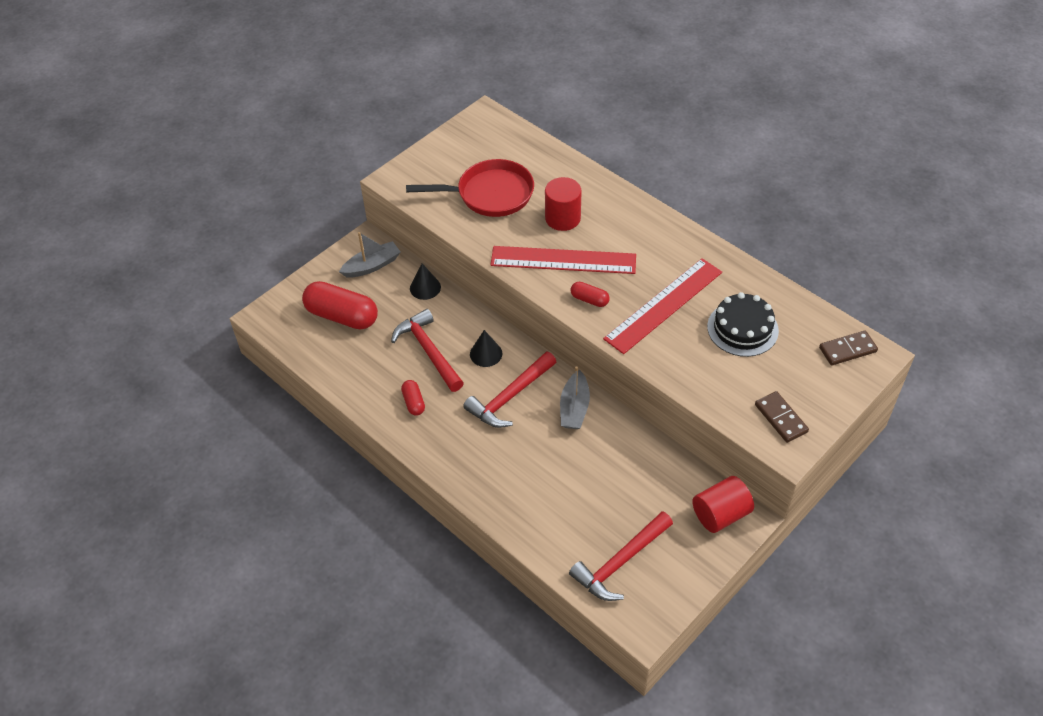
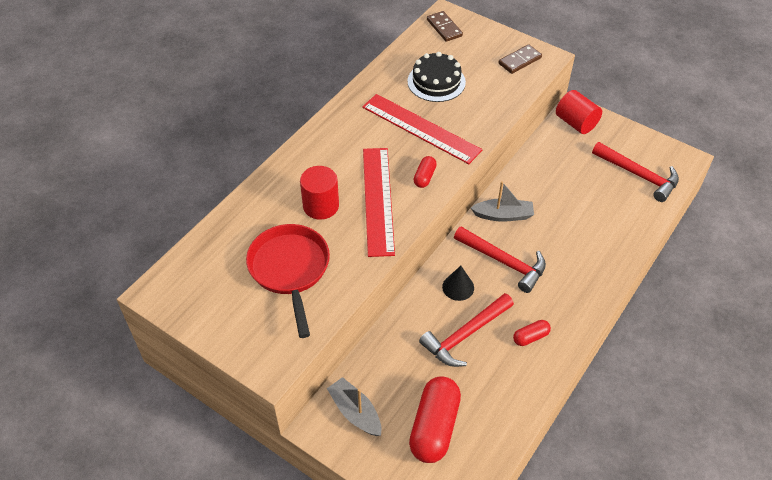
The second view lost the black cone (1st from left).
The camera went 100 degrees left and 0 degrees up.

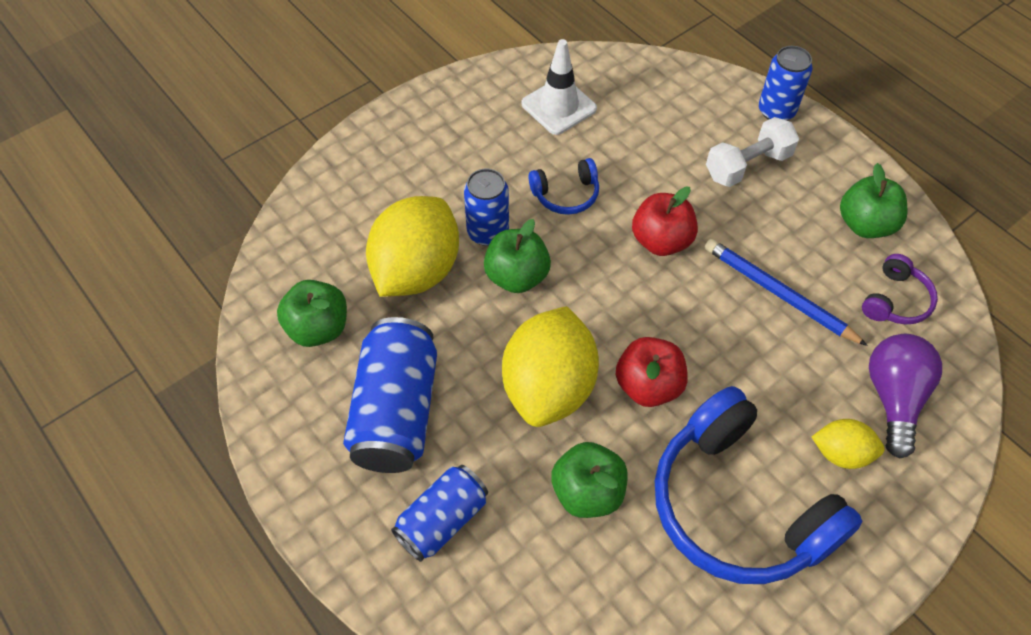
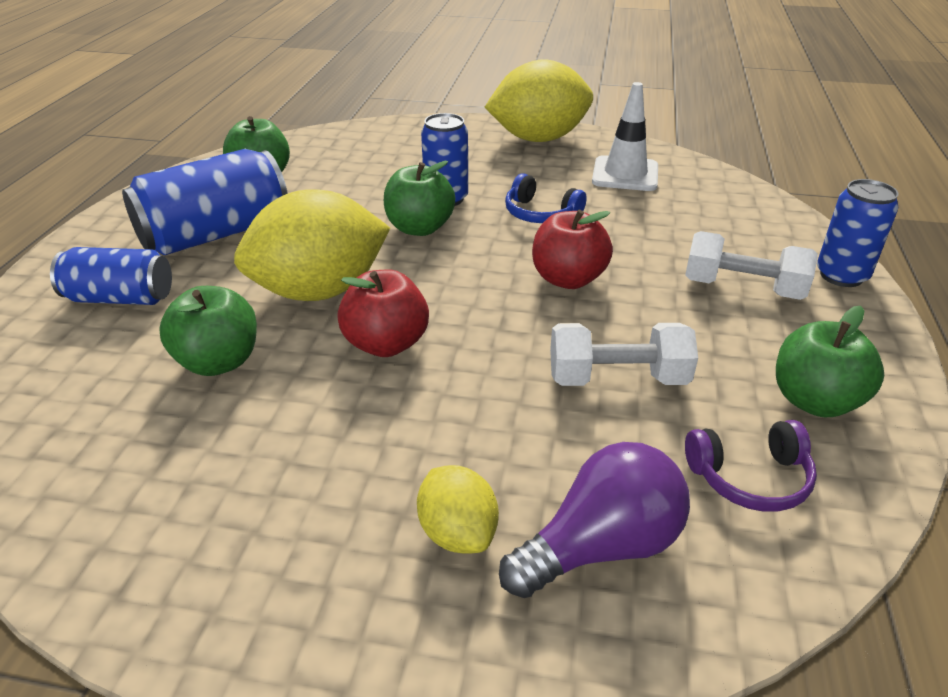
The yellow lemon (1st from left in the first image) ended up elsewhere.
Where the blue pencil stood, the white dumbbell (1st from left) came to stand.
The second view lost the blue headphones (2nd from left).
The camera went 50 degrees right and 20 degrees down.

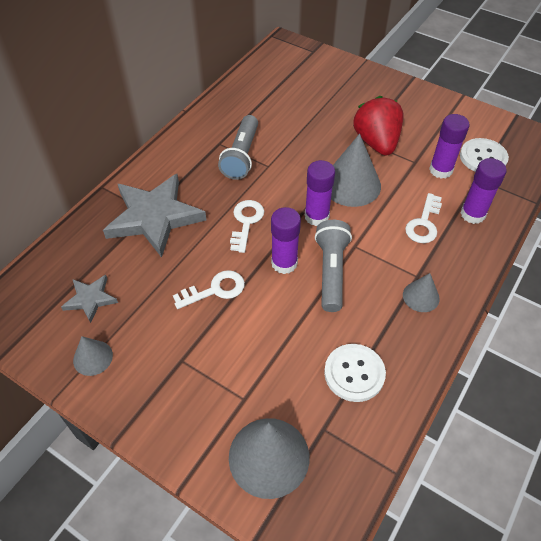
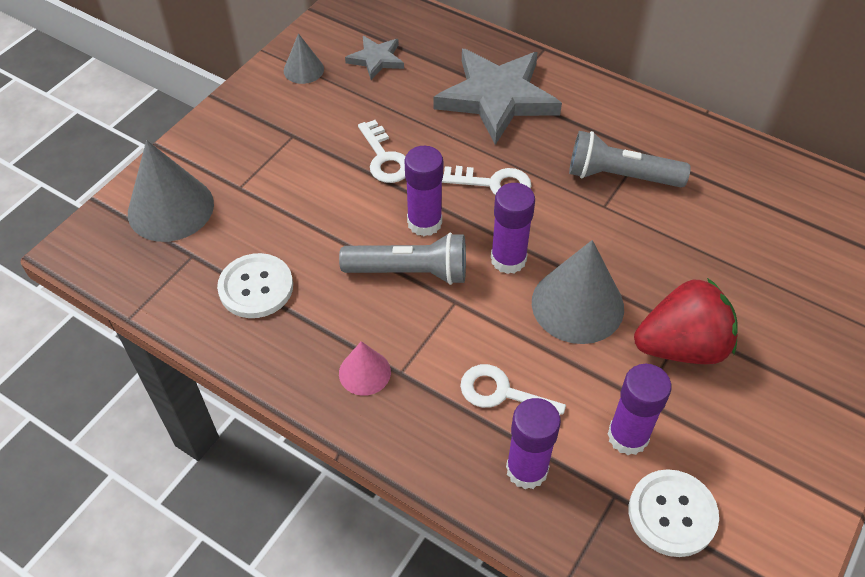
What was the grey cone (4th from left) turned into the pink cone.
The camera went 90 degrees right and 0 degrees up.

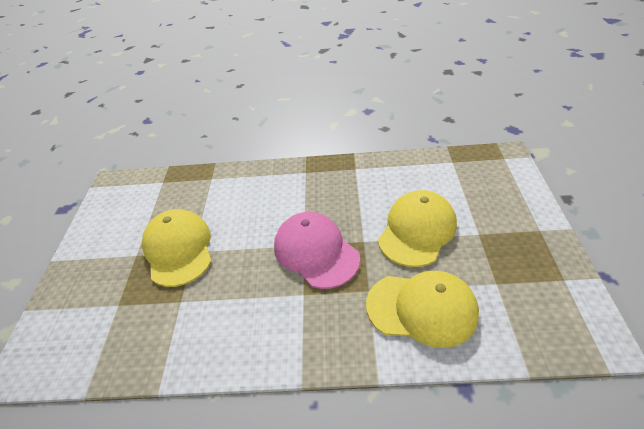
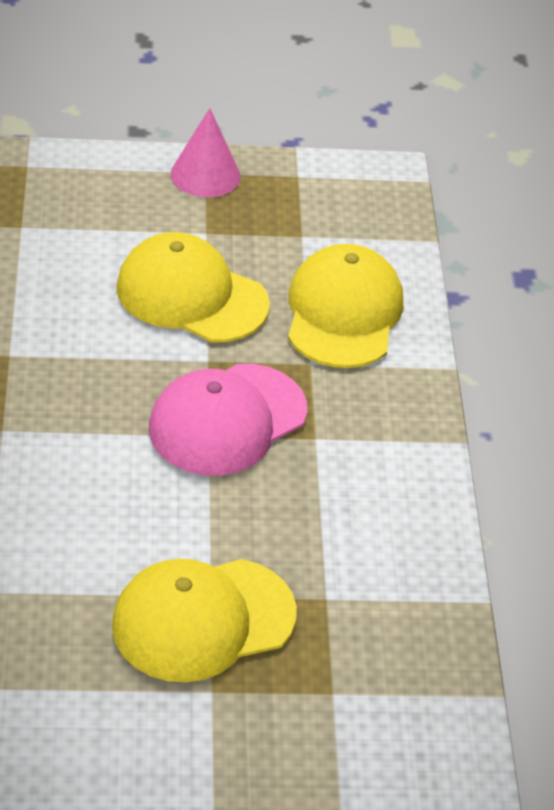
The second view gained the pink cone.
The camera went 100 degrees left and 0 degrees up.

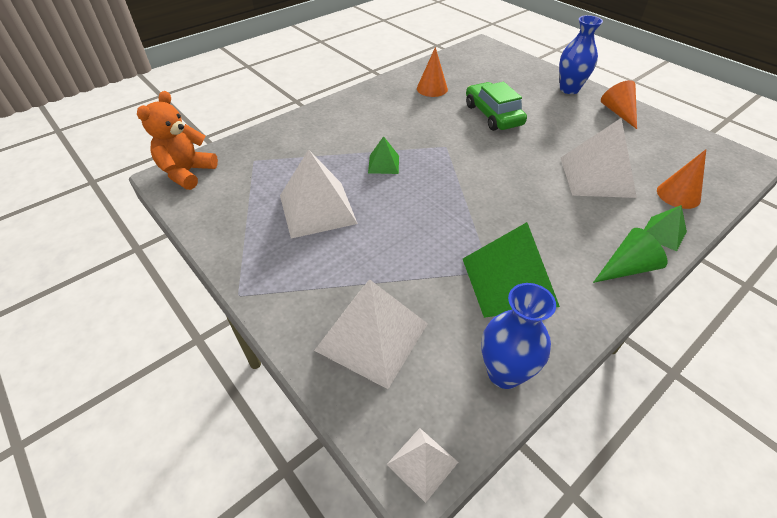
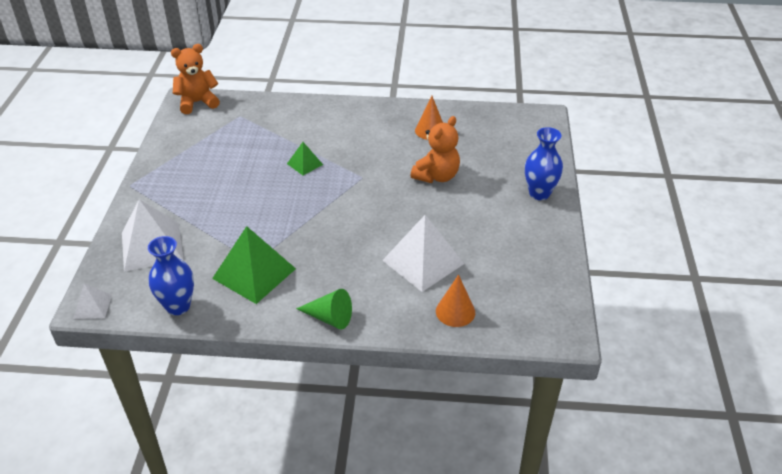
Where the green car stood, the orange teddy bear (2nd from left) came to stand.
The second view lost the white pyramid (1st from left).
The second view lost the orange cone (2nd from left).
The second view lost the green pyramid (3rd from left).
The camera went 45 degrees right and 5 degrees down.

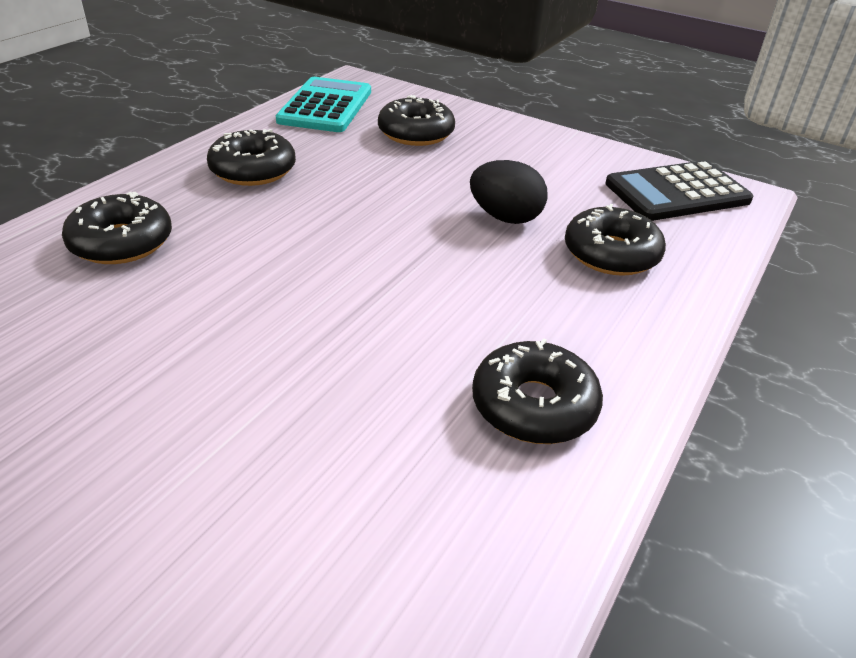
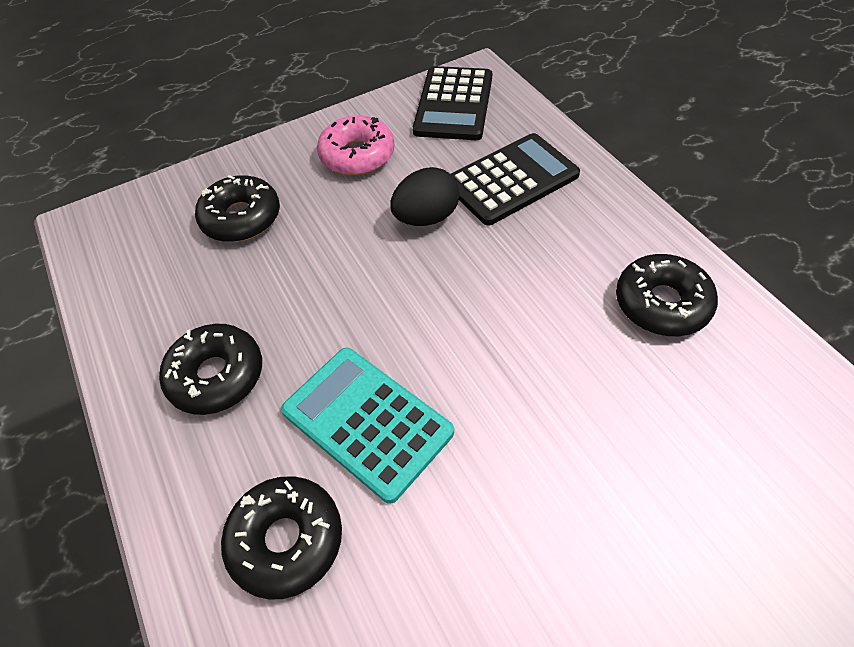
The turquoise calculator ended up elsewhere.
The second view gained the pink donut.
Where the black donut (5th from left) stood, the black calculator (2nd from left) came to stand.
The camera went 55 degrees left and 15 degrees up.

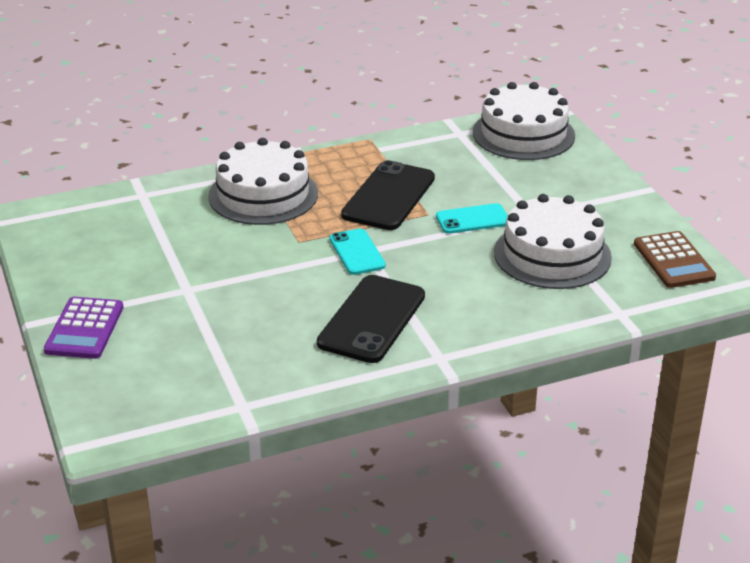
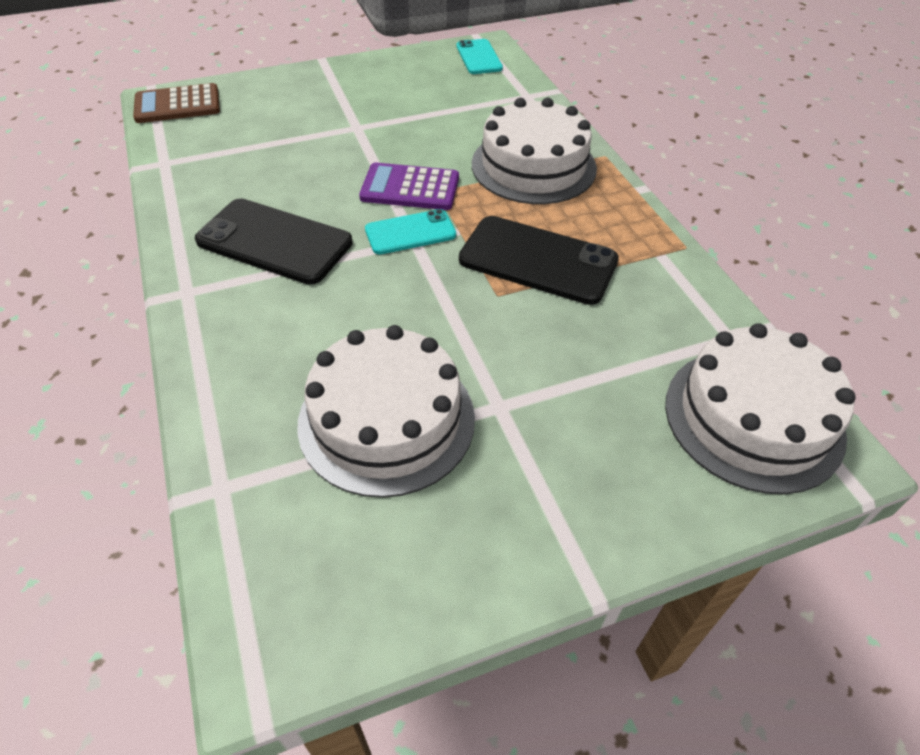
The brown calculator ended up elsewhere.
The purple calculator ended up elsewhere.
The turquoise phone (2nd from left) ended up elsewhere.
The camera went 90 degrees right and 15 degrees up.

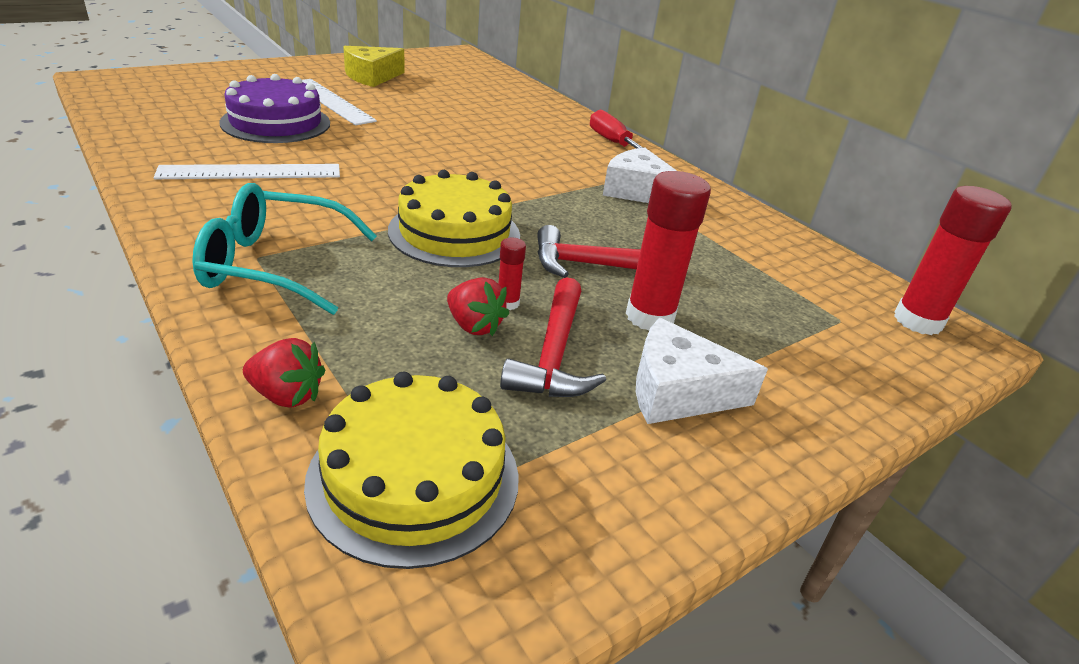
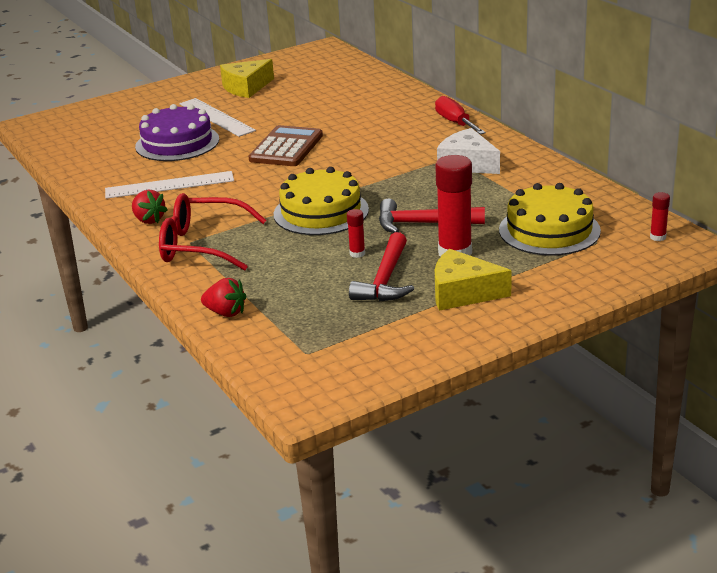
The red strawberry (2nd from left in the first image) ended up elsewhere.
What was the turquoise glasses turned into the red glasses.
The second view gained the brown calculator.
What was the white cheese (2nd from left) turned into the yellow cheese (2nd from left).
The yellow cake (1st from left in the first image) ended up elsewhere.
The size of the red glue stick (3rd from left) changed by a factor of 0.47.
The camera went 10 degrees right and 5 degrees down.

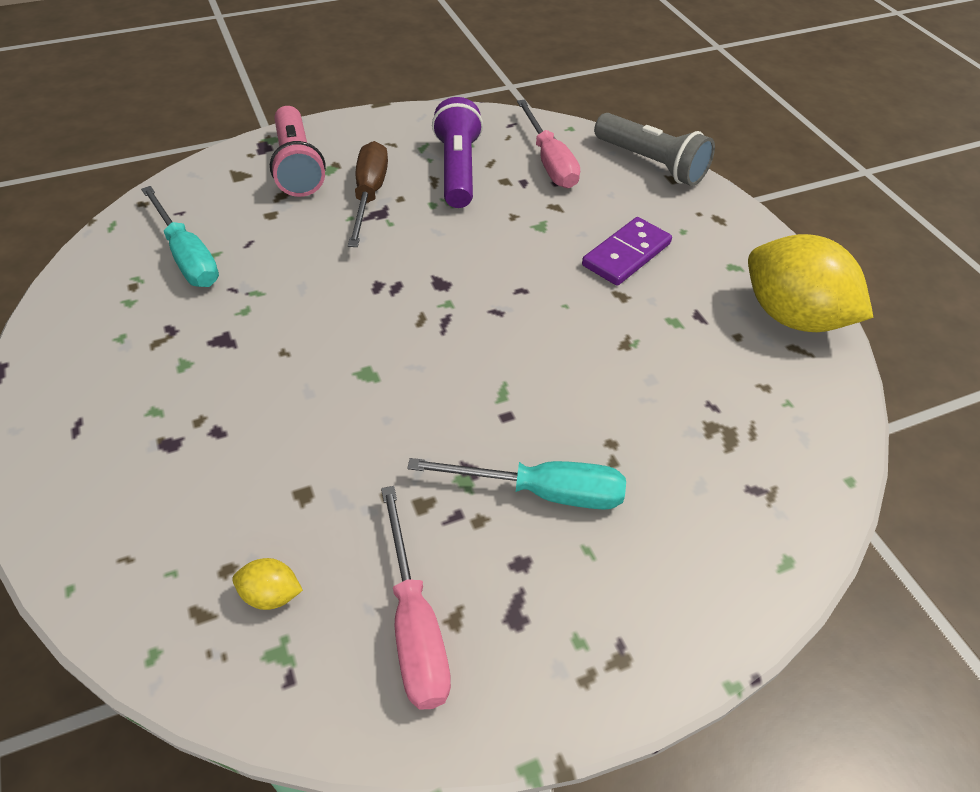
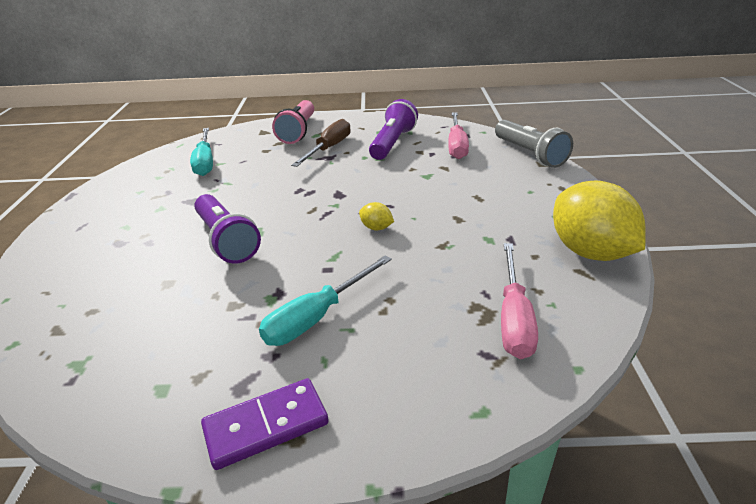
The second view gained the purple flashlight (1st from left).
The purple domino ended up elsewhere.
The turquoise screwdriver (2nd from left) ended up facing another way, 105 degrees clockwise from before.
The yellow lemon (1st from left) ended up elsewhere.
The pink screwdriver (1st from left in the first image) ended up elsewhere.
The camera went 25 degrees right and 15 degrees down.

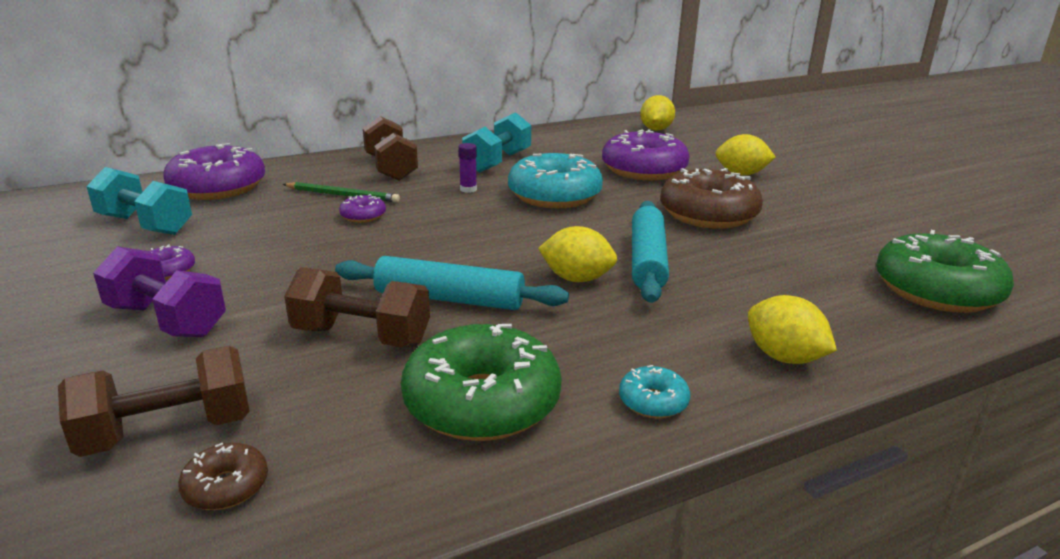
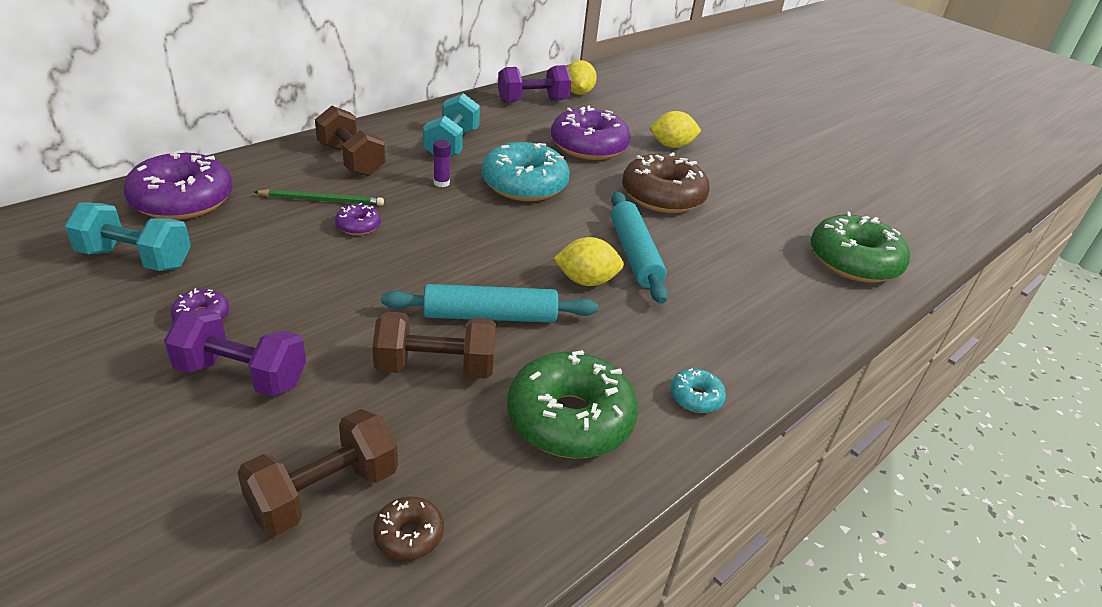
The second view gained the purple dumbbell (2nd from left).
The second view lost the yellow lemon (4th from left).
The camera went 20 degrees left and 10 degrees up.

